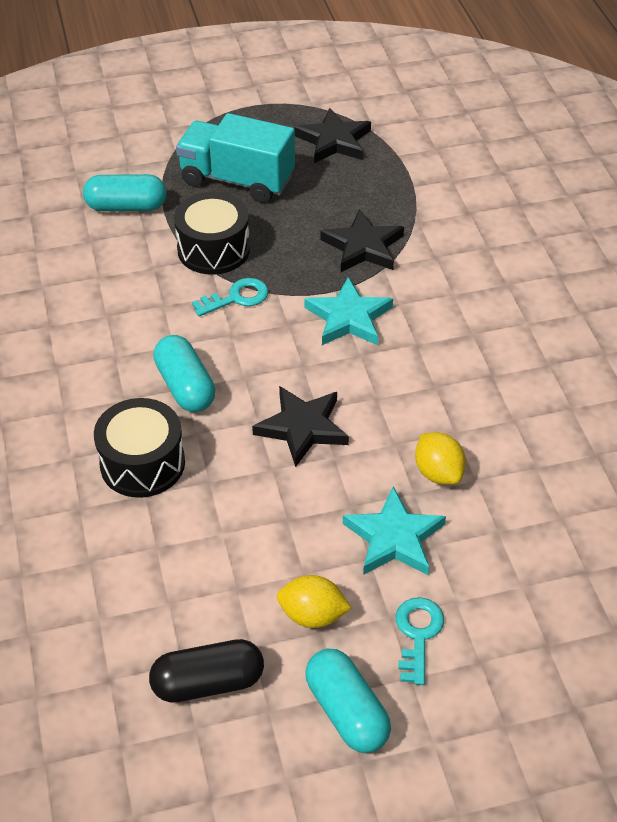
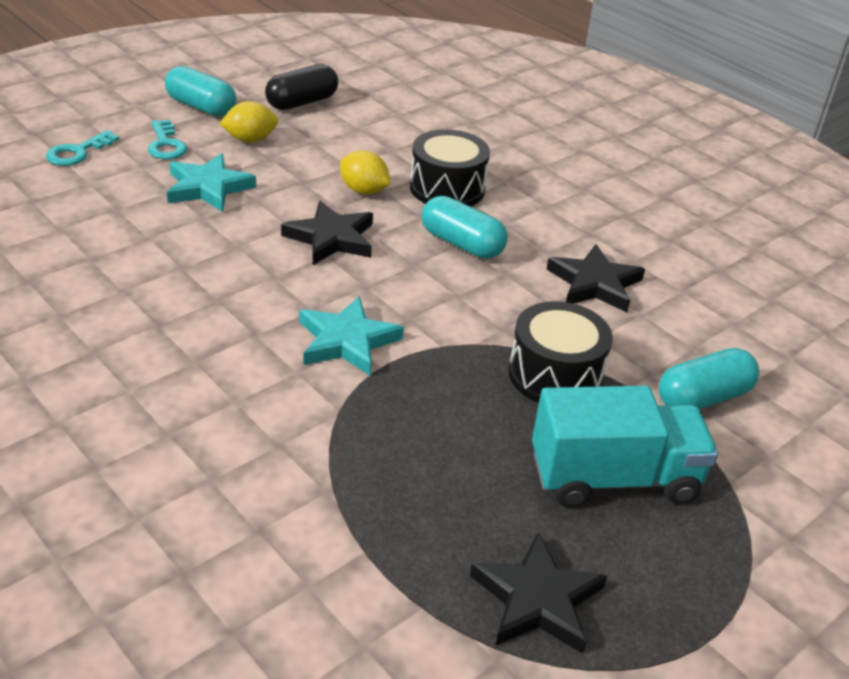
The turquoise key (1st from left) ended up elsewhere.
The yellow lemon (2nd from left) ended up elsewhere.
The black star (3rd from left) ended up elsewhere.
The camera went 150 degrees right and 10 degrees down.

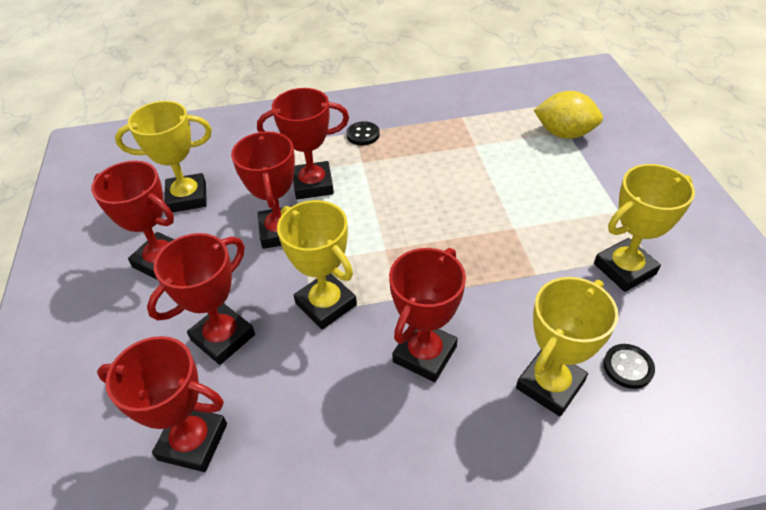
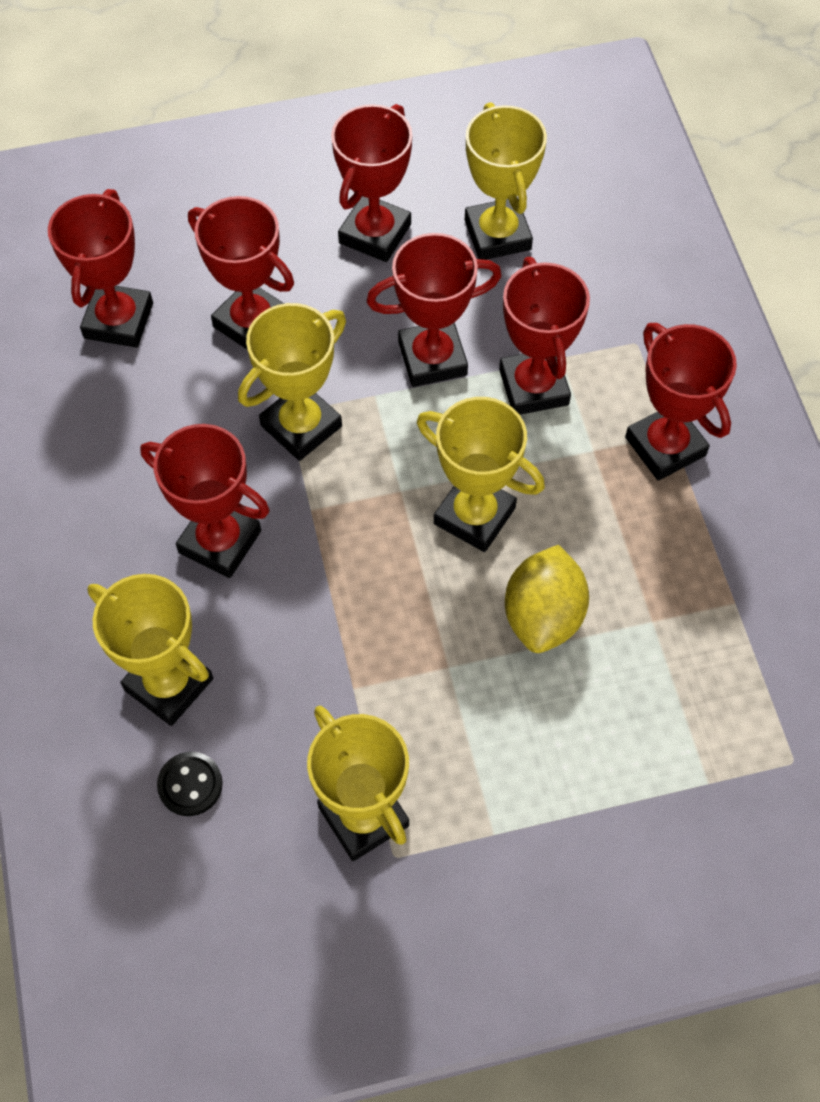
The second view gained the yellow trophy (4th from left).
The yellow lemon ended up elsewhere.
Where the black button (1st from left) stood, the red trophy (7th from left) came to stand.
The camera went 85 degrees right and 15 degrees up.

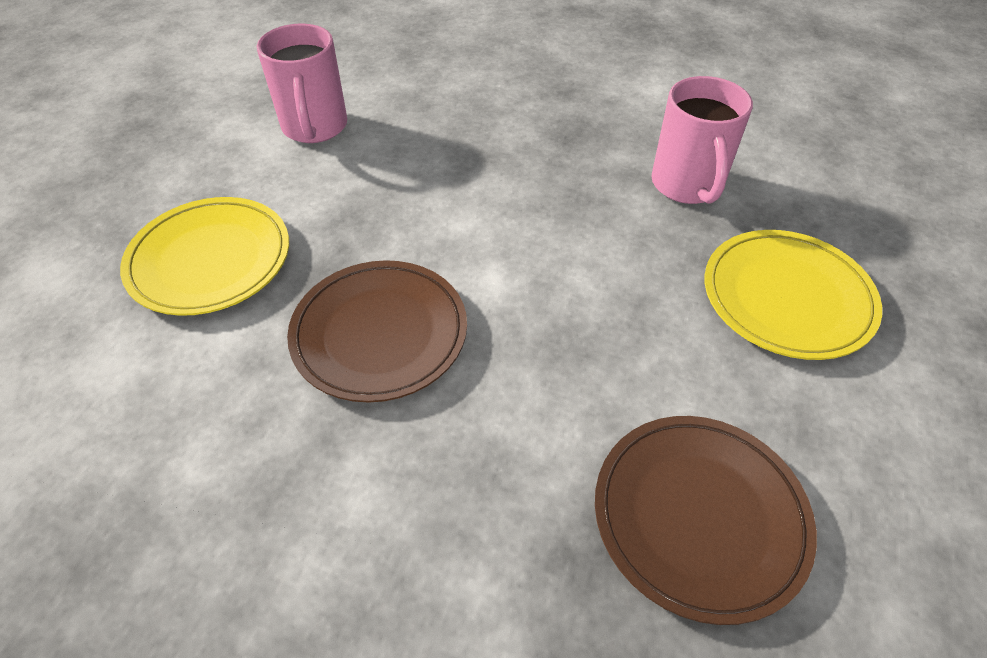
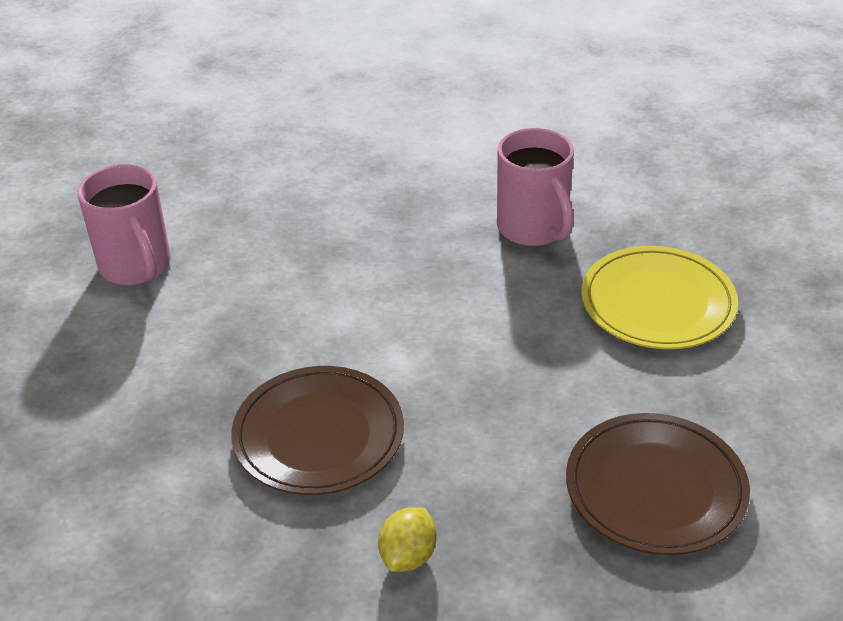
The second view gained the yellow lemon.
The second view lost the yellow plate (1st from left).
The camera went 20 degrees left and 10 degrees down.

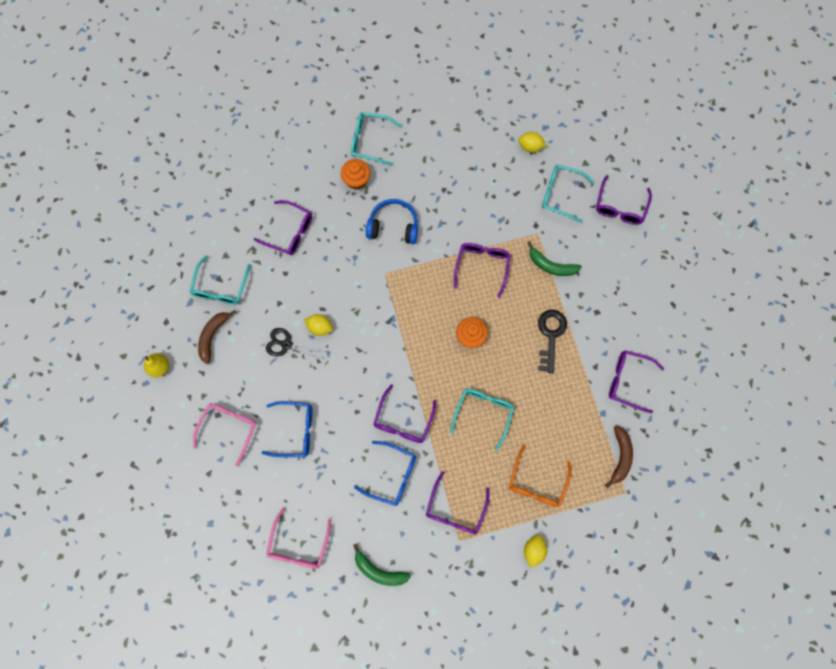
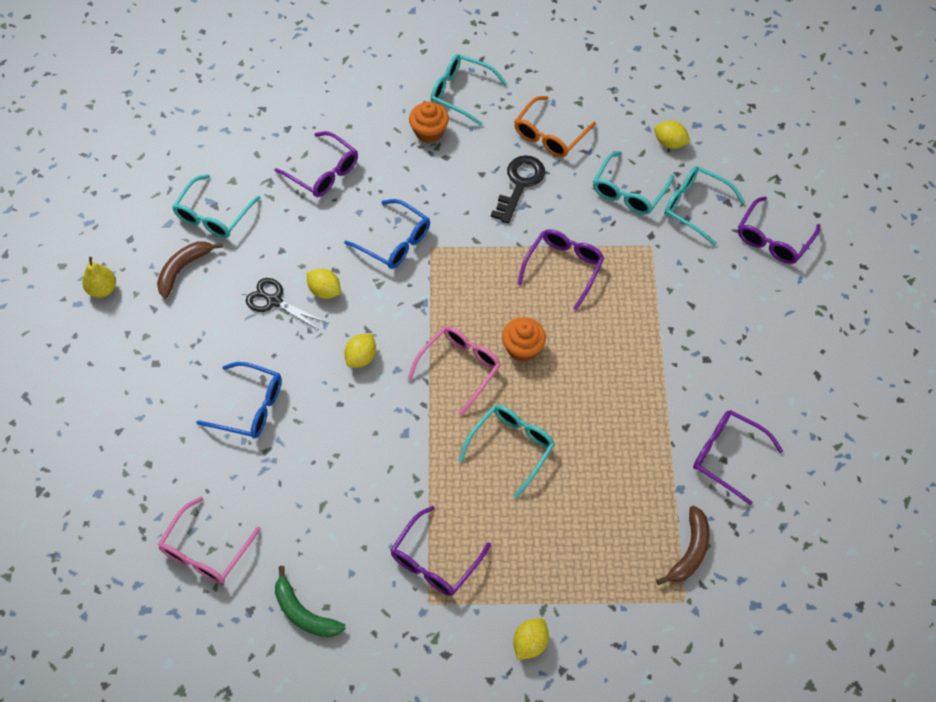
The blue glasses (2nd from left) ended up elsewhere.
The second view gained the yellow lemon (2nd from left).
The pink glasses (1st from left in the first image) ended up elsewhere.
The black key ended up elsewhere.
The orange glasses ended up elsewhere.
The second view gained the turquoise glasses (4th from left).
The second view lost the blue headphones.
The second view lost the purple glasses (2nd from left).
The second view lost the green banana (2nd from left).
The camera went 15 degrees right and 15 degrees down.

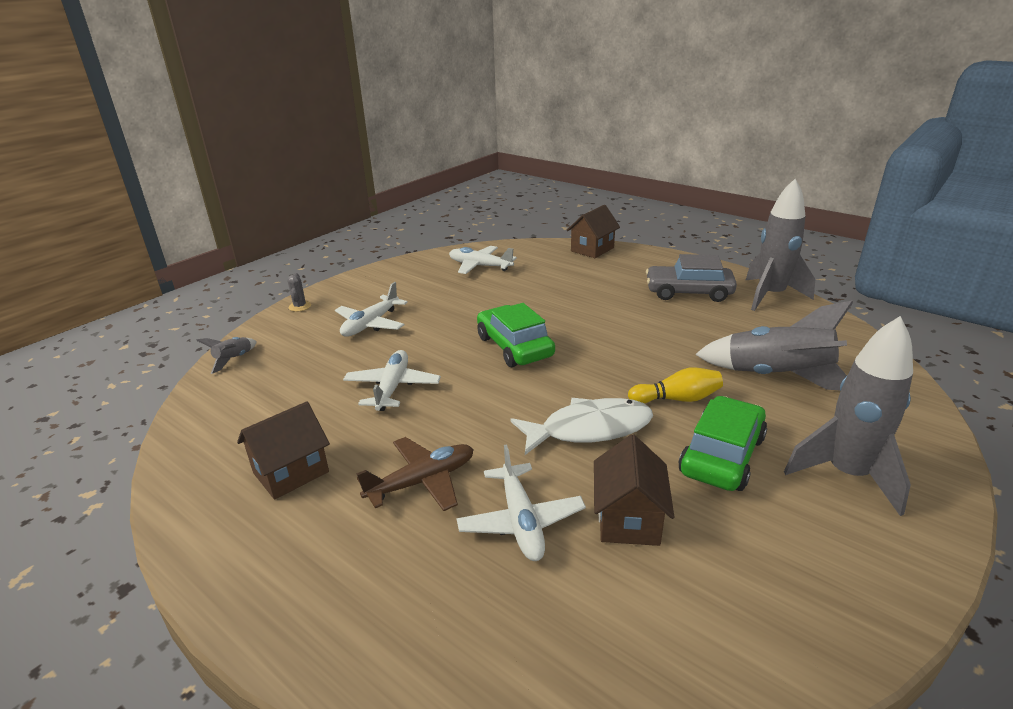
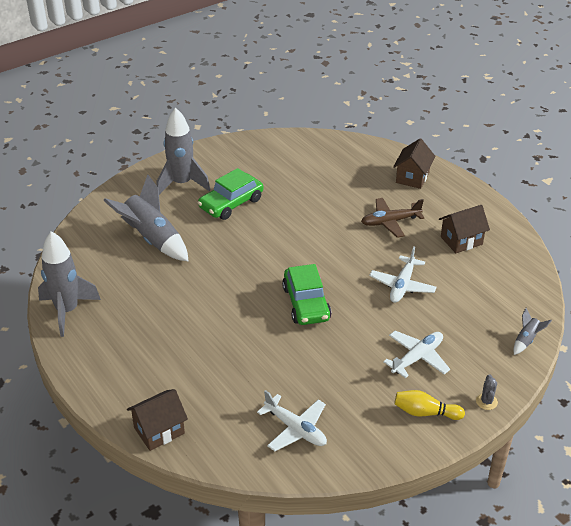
The brown house (3rd from left in the first image) ended up elsewhere.
The yellow bowling pin ended up elsewhere.
The second view lost the white plane (4th from left).
The second view lost the white fish.
The second view lost the grey car.
The camera went 165 degrees left and 10 degrees up.

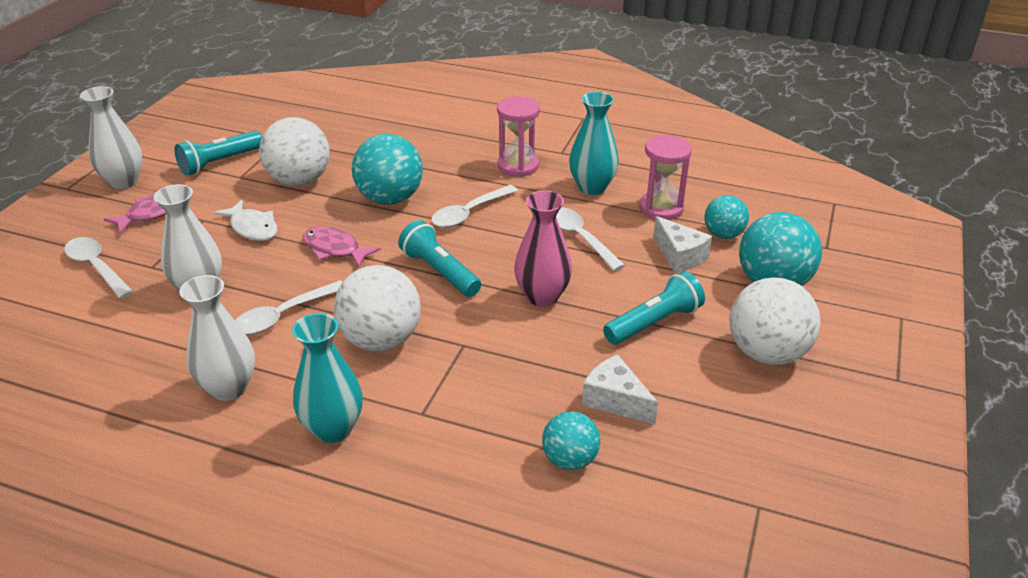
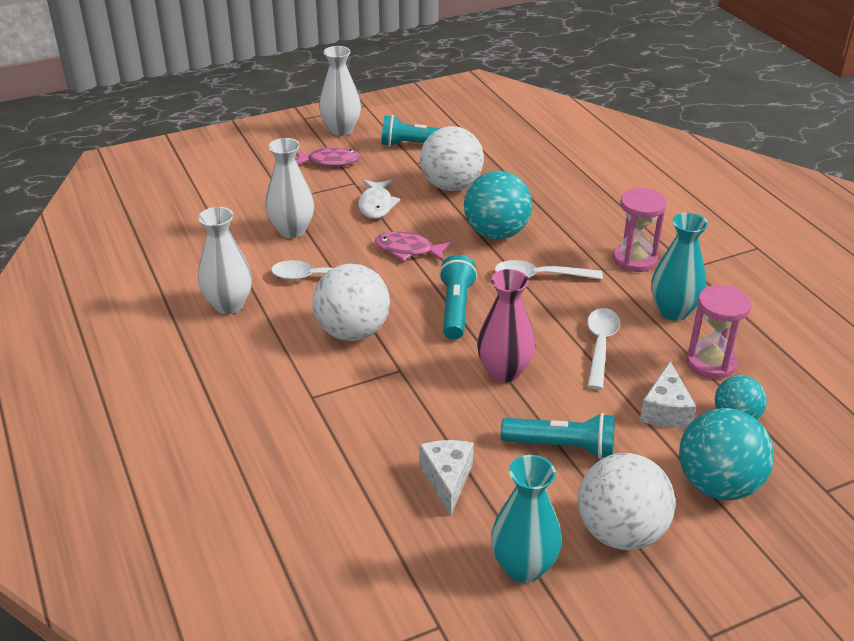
The pink fish (2nd from left) ended up facing another way, 60 degrees counterclockwise from before.
The turquoise vase (1st from left) ended up elsewhere.
The second view lost the white spoon (1st from left).
The second view lost the turquoise ball (2nd from left).
The camera went 45 degrees right and 0 degrees up.

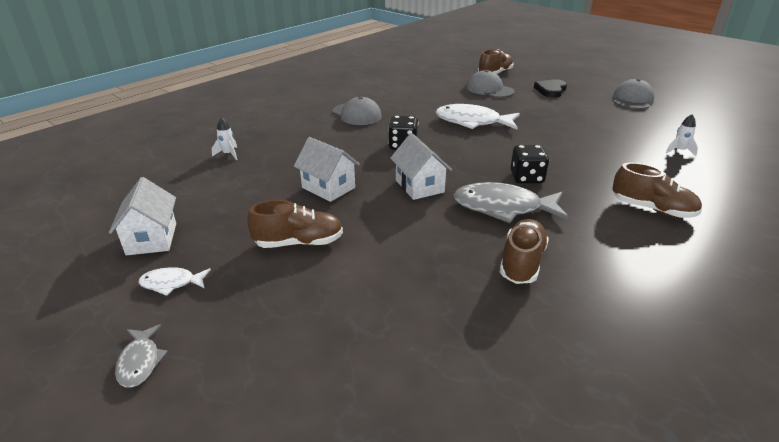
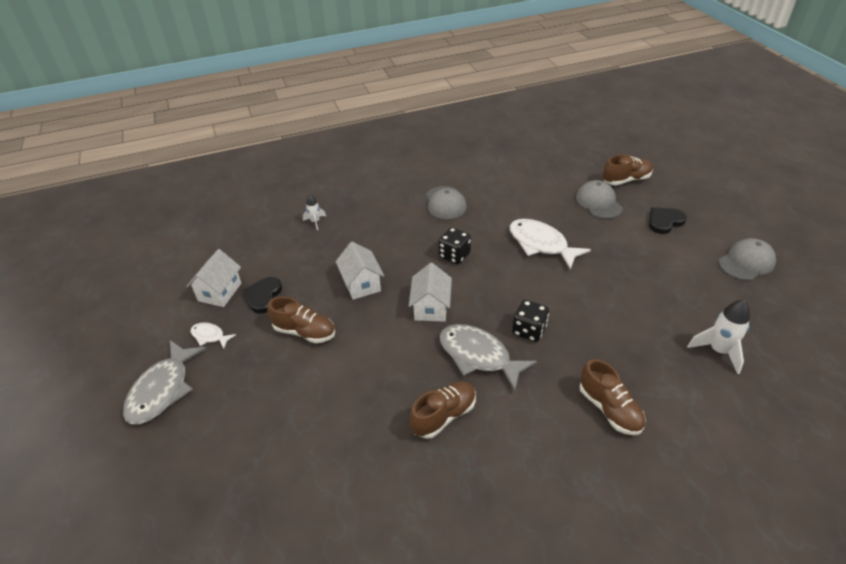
The size of the grey fish (1st from left) changed by a factor of 1.99.
The second view gained the black heart (1st from left).
The size of the white rocket (2nd from left) changed by a factor of 1.74.
The camera went 30 degrees right and 10 degrees up.

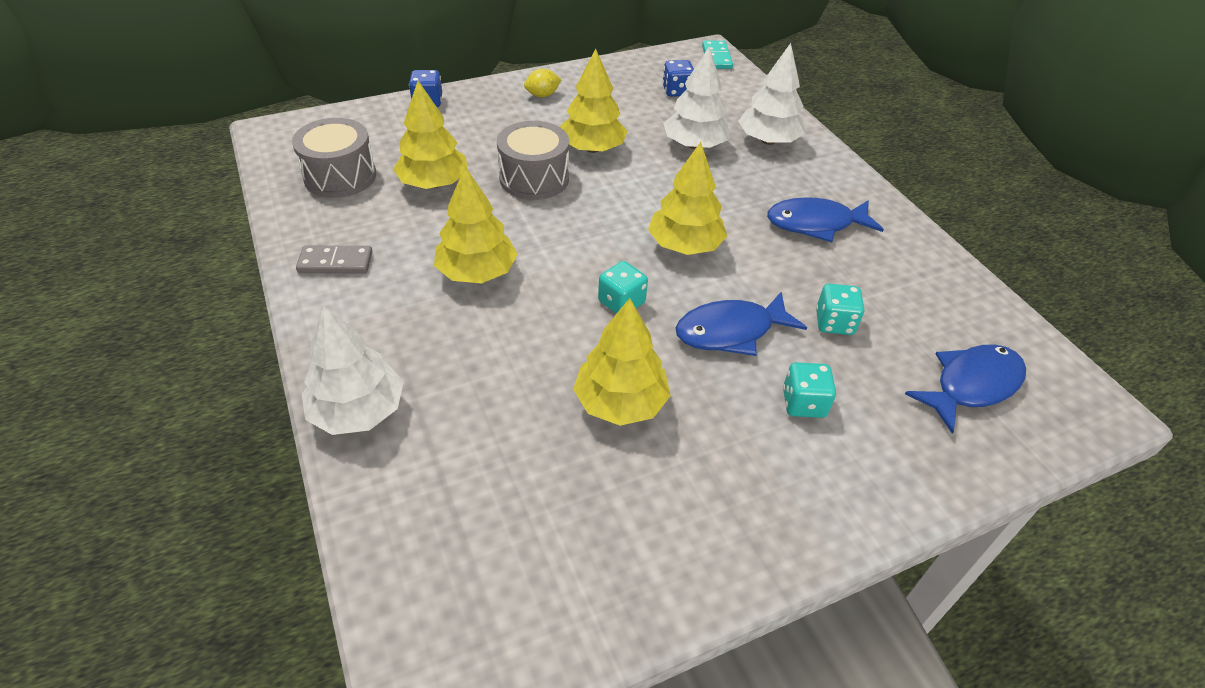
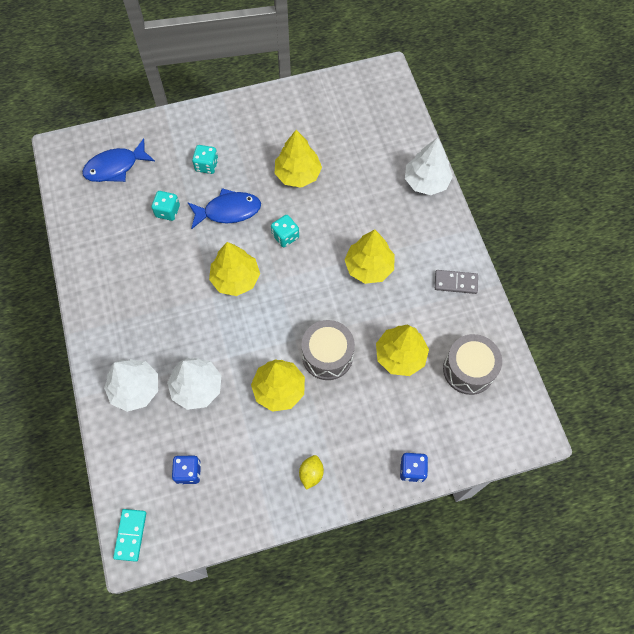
The yellow lemon ended up facing another way, 60 degrees counterclockwise from before.
The second view lost the blue fish (2nd from left).
The camera went 170 degrees left and 20 degrees up.

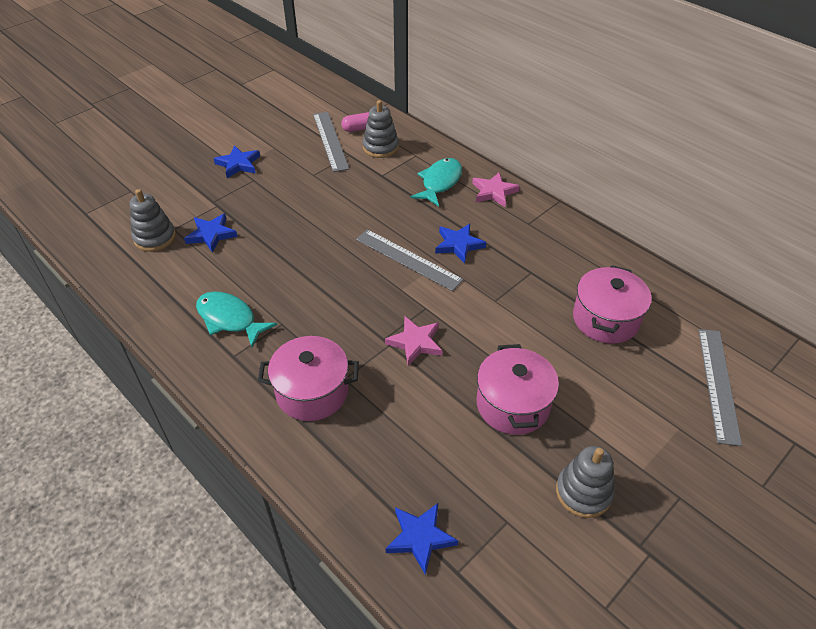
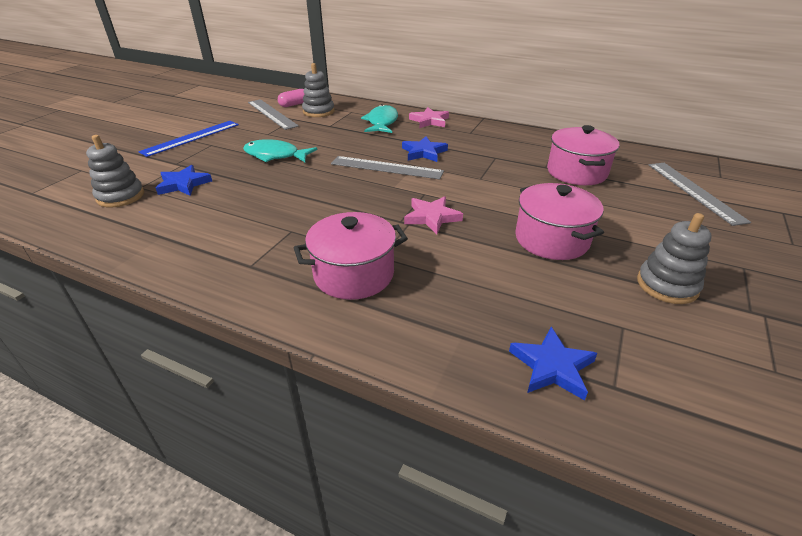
Where the blue star (2nd from left) stood, the blue ruler came to stand.
The turquoise fish (1st from left) ended up elsewhere.
The camera went 20 degrees left and 10 degrees down.

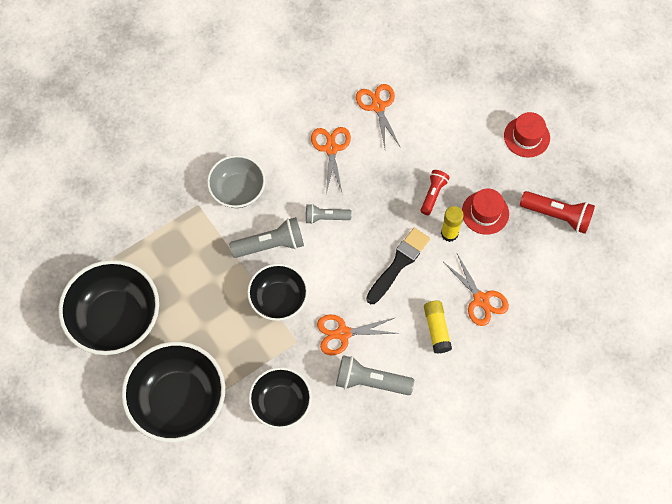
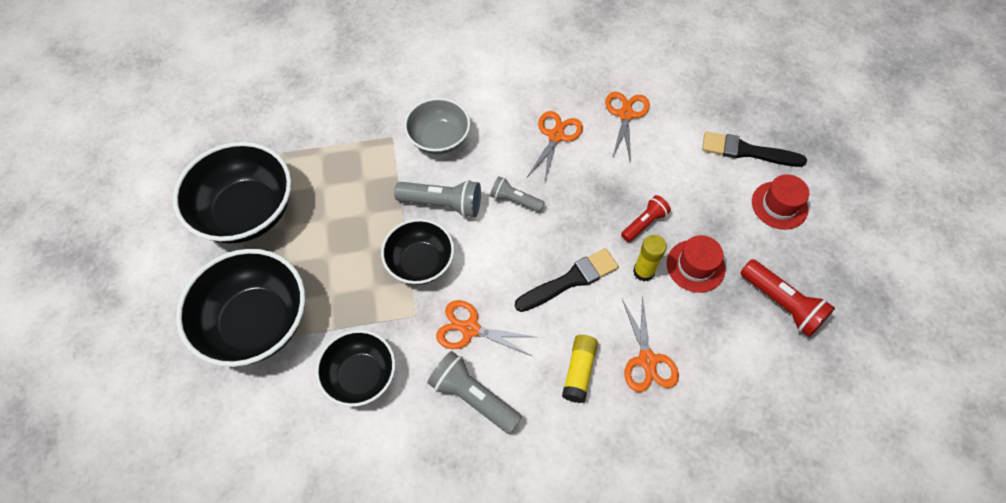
The second view gained the black brush (2nd from left).
The camera went 25 degrees right and 5 degrees down.

